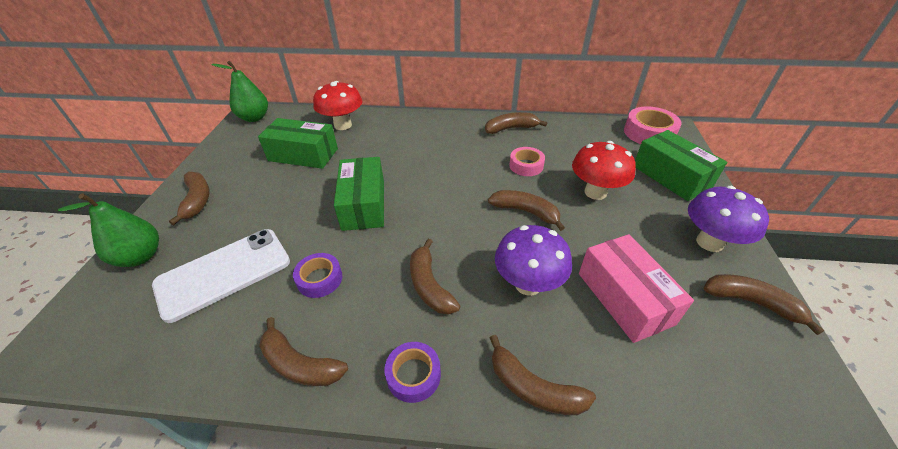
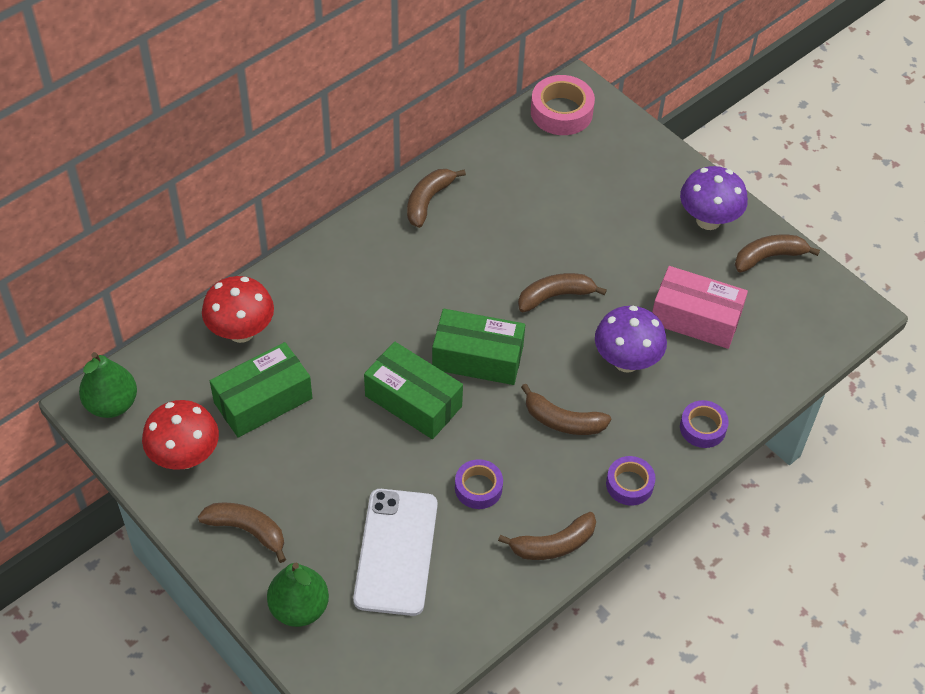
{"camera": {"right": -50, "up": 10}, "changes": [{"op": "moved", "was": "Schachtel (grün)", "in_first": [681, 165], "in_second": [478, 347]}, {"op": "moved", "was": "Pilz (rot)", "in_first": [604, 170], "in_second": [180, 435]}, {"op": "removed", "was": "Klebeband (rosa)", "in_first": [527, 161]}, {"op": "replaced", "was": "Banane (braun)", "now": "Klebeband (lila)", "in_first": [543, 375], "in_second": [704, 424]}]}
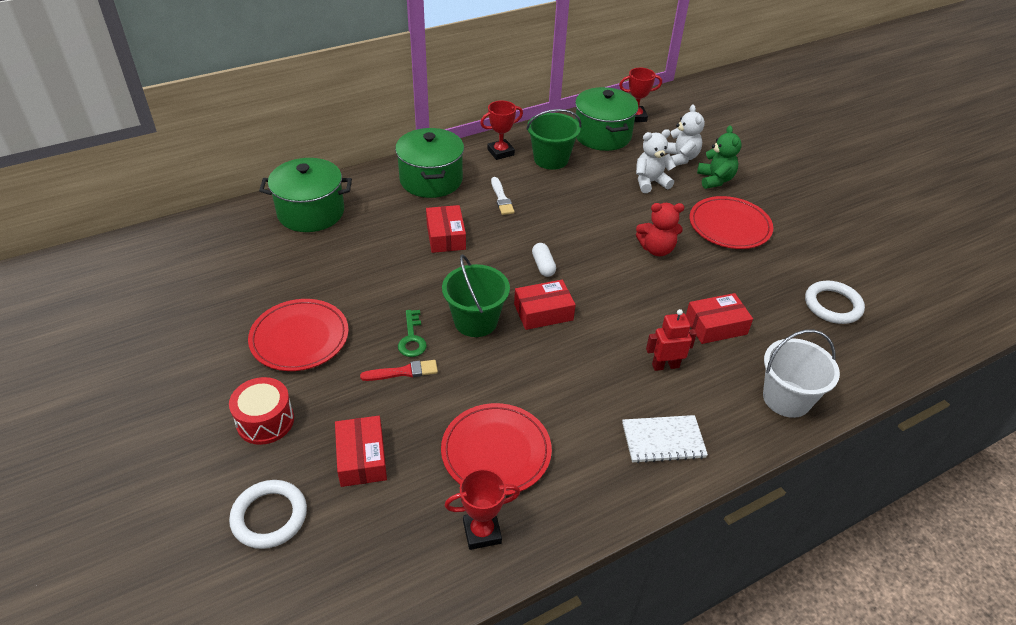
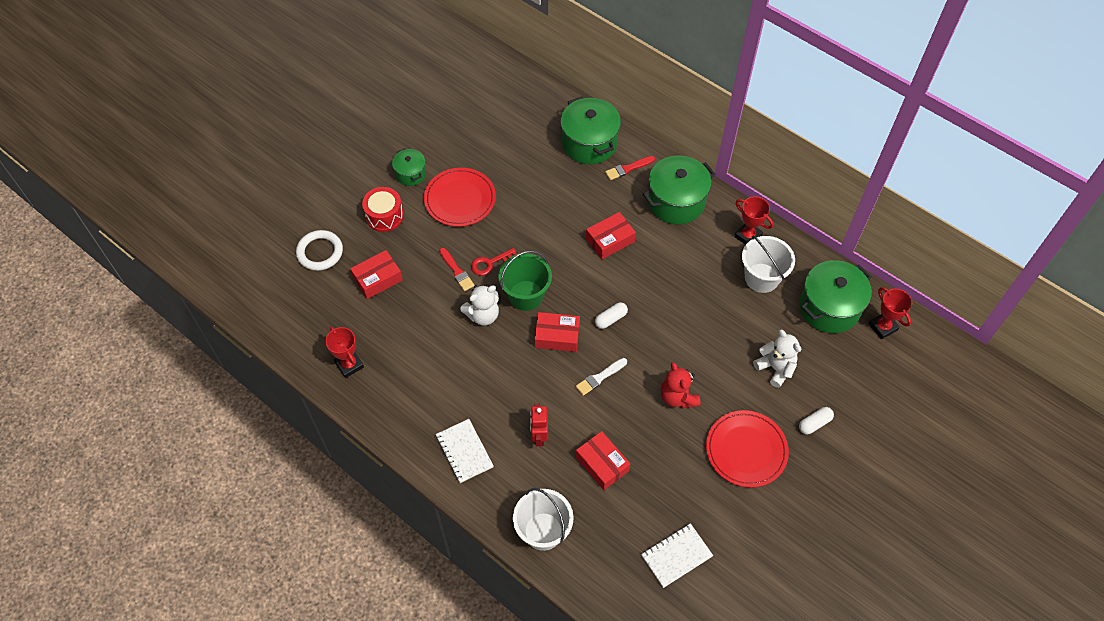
{"camera": {"right": 70, "up": 15}, "changes": [{"op": "moved", "was": "Teddybär (weiß)", "in_first": [685, 135], "in_second": [479, 305]}, {"op": "recoloured", "was": "Eimer (grün)", "now": "Eimer (weiß)", "in_first": [553, 139], "in_second": [768, 264]}, {"op": "replaced", "was": "Teddybär (grün)", "now": "Kapsel (weiß)", "in_first": [719, 157], "in_second": [816, 420]}, {"op": "moved", "was": "Pinsel (weiß)", "in_first": [503, 196], "in_second": [601, 377]}, {"op": "turned", "was": "Schachtel (rot)", "in_first": [545, 305], "in_second": [557, 332], "clockwise": -45}, {"op": "replaced", "was": "Ring (weiß)", "now": "Notizbuch (weiß)", "in_first": [835, 302], "in_second": [677, 555]}, {"op": "turned", "was": "Roboter (rot)", "in_first": [671, 340], "in_second": [539, 425], "clockwise": -150}, {"op": "recoloured", "was": "Schlüssel (grün)", "now": "Schlüssel (rot)", "in_first": [412, 333], "in_second": [494, 262]}, {"op": "removed", "was": "Teller (rot)", "in_first": [496, 449]}, {"op": "added", "now": "Kochtopf (grün)", "in_second": [409, 167]}, {"op": "added", "now": "Pinsel (rot)", "in_second": [630, 168]}]}
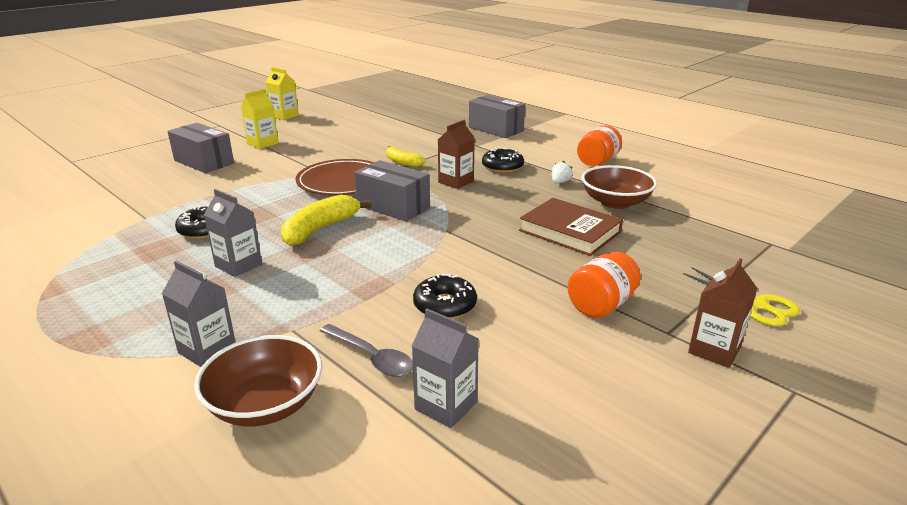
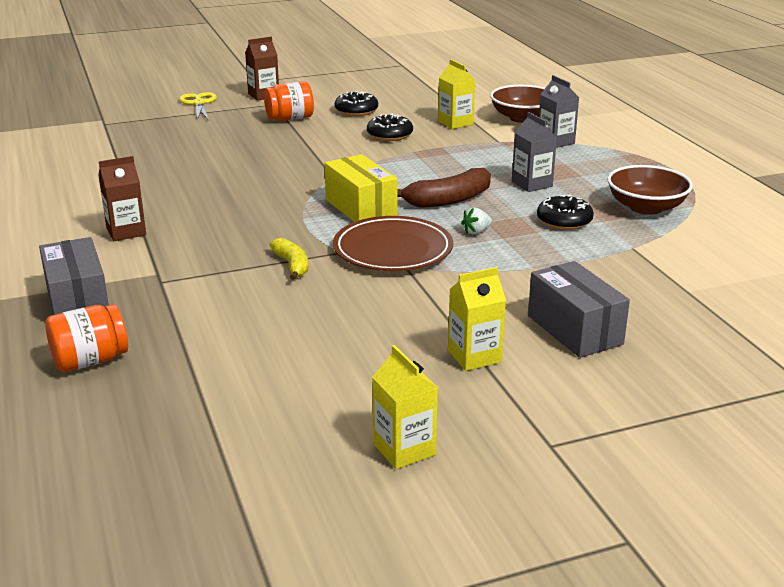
{"camera": {"right": -155, "up": 0}, "changes": [{"op": "moved", "was": "Getränkekarton (braun)", "in_first": [456, 154], "in_second": [122, 198]}, {"op": "moved", "was": "Einmachglas (orange)", "in_first": [599, 145], "in_second": [86, 338]}, {"op": "moved", "was": "Donut (schwarz)", "in_first": [503, 160], "in_second": [356, 103]}, {"op": "recoloured", "was": "Schachtel (grau)", "now": "Schachtel (gelb)", "in_first": [392, 191], "in_second": [361, 188]}, {"op": "moved", "was": "Erdbeere (weiß)", "in_first": [562, 172], "in_second": [476, 221]}, {"op": "moved", "was": "Schüssel (braun)", "in_first": [619, 187], "in_second": [650, 190]}, {"op": "recoloured", "was": "Banane (gelb)", "now": "Banane (braun)", "in_first": [326, 220], "in_second": [444, 188]}, {"op": "removed", "was": "Buch (braun)", "in_first": [571, 227]}, {"op": "removed", "was": "Getränkekarton (grau)", "in_first": [445, 368]}, {"op": "replaced", "was": "Löffel (grau)", "now": "Getränkekarton (gelb)", "in_first": [366, 350], "in_second": [457, 94]}]}
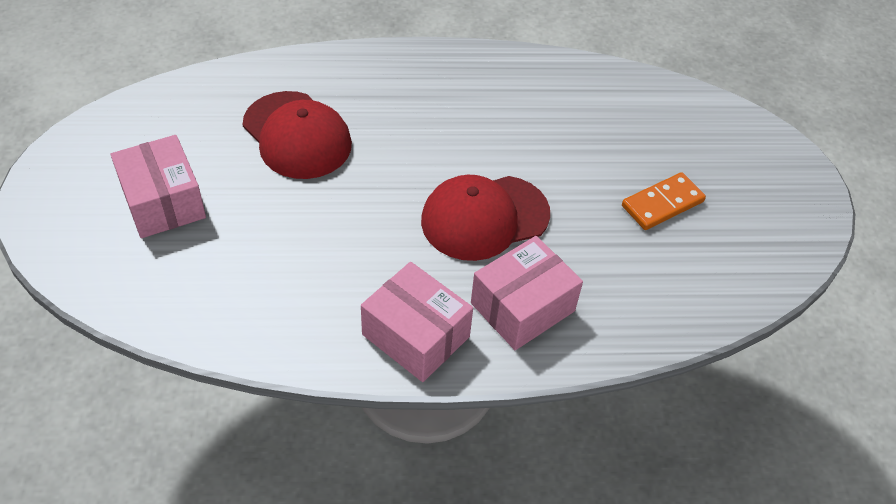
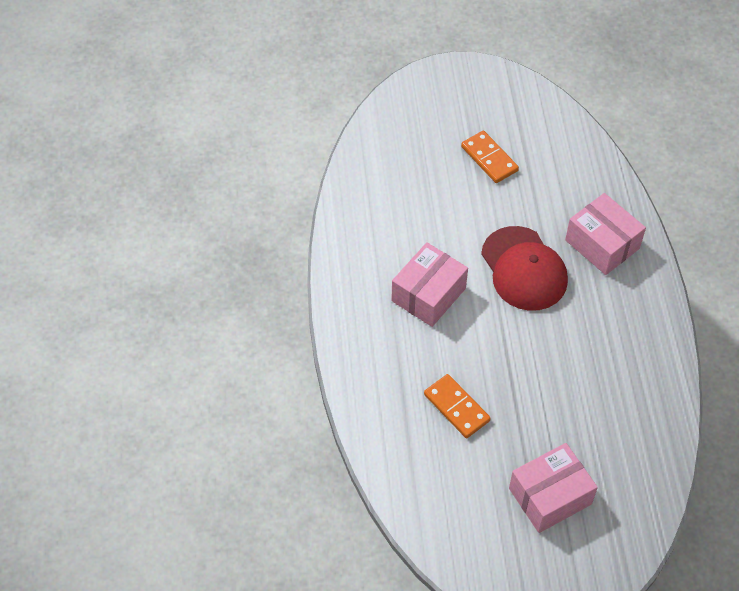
{"camera": {"right": -90, "up": 5}, "changes": [{"op": "replaced", "was": "Kappe (rot)", "now": "Dominostein (orange)", "in_first": [297, 135], "in_second": [457, 406]}, {"op": "moved", "was": "Schachtel (rosa)", "in_first": [417, 322], "in_second": [429, 284]}]}
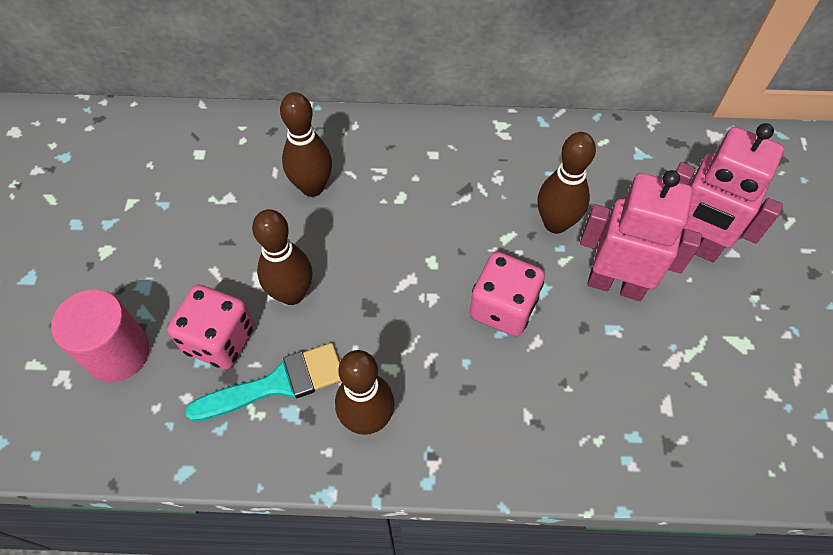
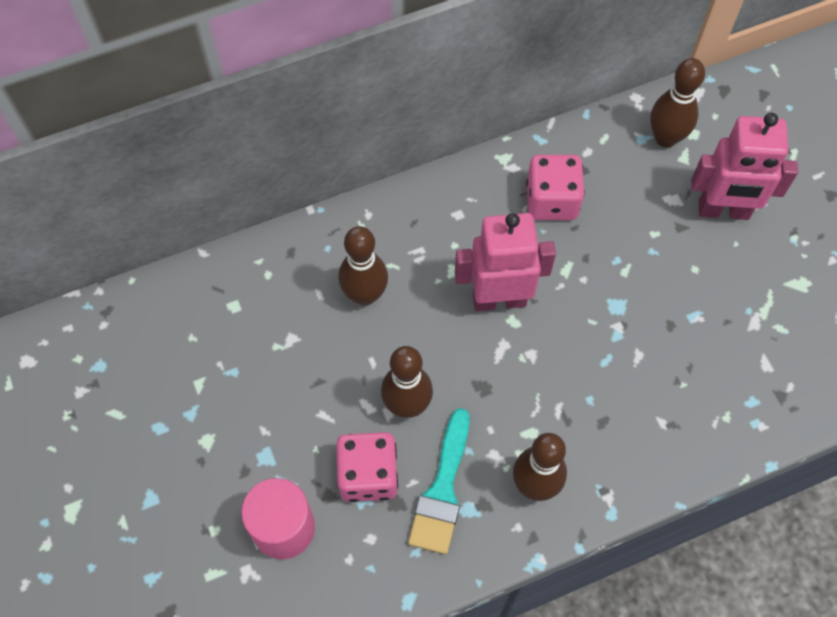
{"camera": {"right": -25, "up": 5}, "changes": [{"op": "moved", "was": "Bowlingkegel (braun)", "in_first": [567, 183], "in_second": [677, 103]}, {"op": "moved", "was": "Roboter (rosa)", "in_first": [641, 235], "in_second": [505, 262]}, {"op": "moved", "was": "Spielwürfel (rosa)", "in_first": [507, 294], "in_second": [555, 187]}, {"op": "turned", "was": "Pinsel (türkis)", "in_first": [263, 382], "in_second": [438, 481], "clockwise": 150}]}
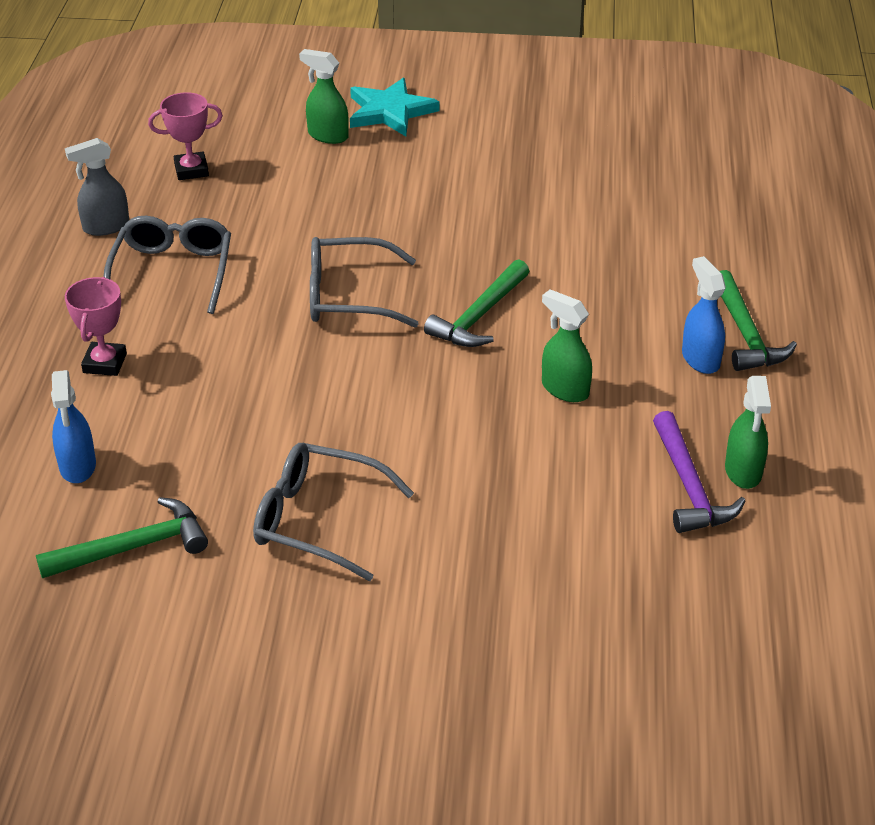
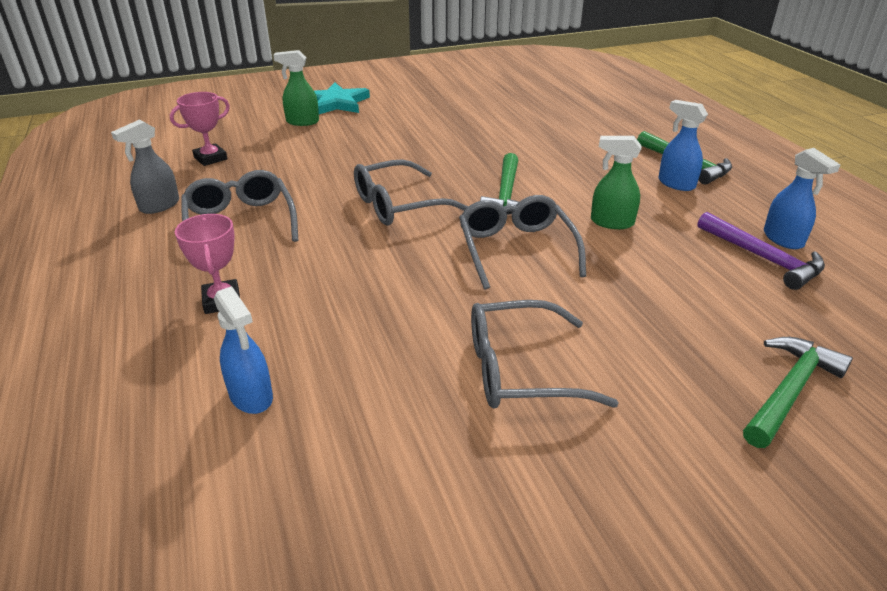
{"camera": {"right": -25, "up": -5}, "changes": [{"op": "recoloured", "was": "Sprühflasche (grün)", "now": "Sprühflasche (blau)", "in_first": [748, 432], "in_second": [802, 198]}, {"op": "moved", "was": "Hammer (grün)", "in_first": [122, 537], "in_second": [798, 392]}, {"op": "added", "now": "Brille (grau)", "in_second": [522, 242]}]}
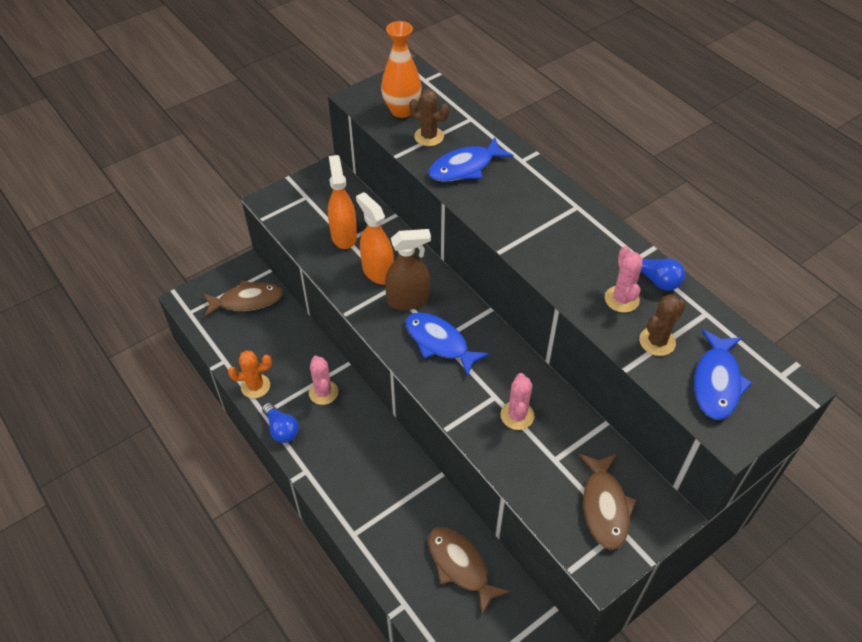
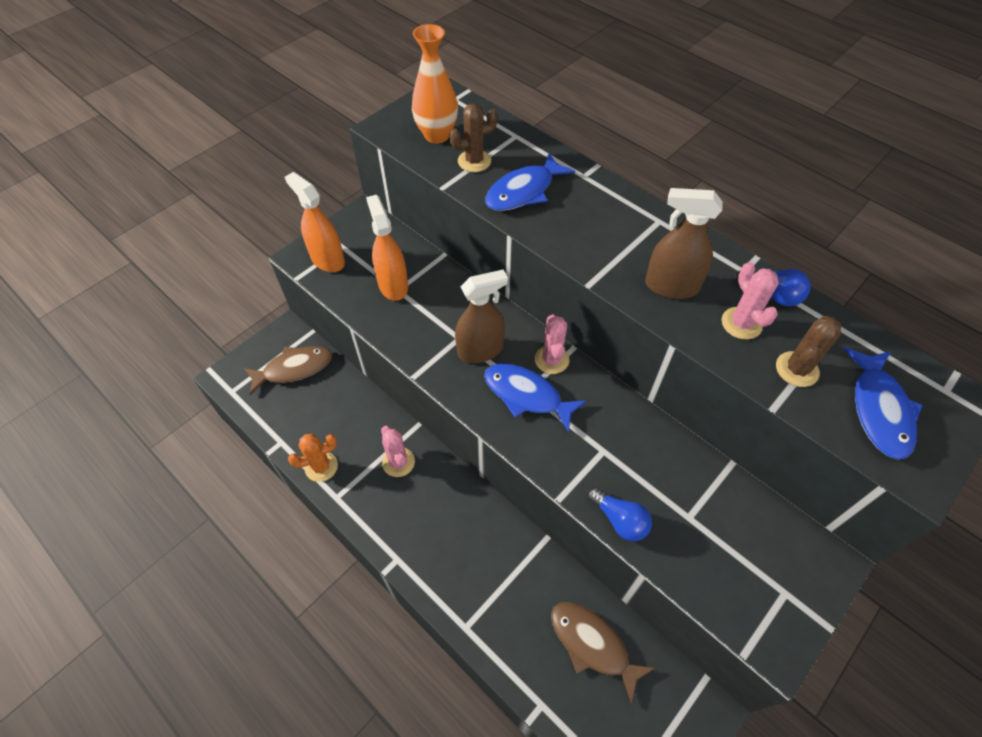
{"camera": {"right": -10, "up": 5}, "changes": [{"op": "turned", "was": "Kaktus (braun)", "in_first": [429, 117], "in_second": [473, 138], "clockwise": -45}, {"op": "moved", "was": "Sprühflasche (orange)", "in_first": [375, 238], "in_second": [315, 222]}, {"op": "moved", "was": "Kaktus (rosa)", "in_first": [517, 401], "in_second": [552, 344]}, {"op": "moved", "was": "Glühbirne (blau)", "in_first": [280, 423], "in_second": [620, 514]}, {"op": "removed", "was": "Fisch (braun)", "in_first": [608, 502]}, {"op": "added", "now": "Sprühflasche (braun)", "in_second": [684, 243]}]}
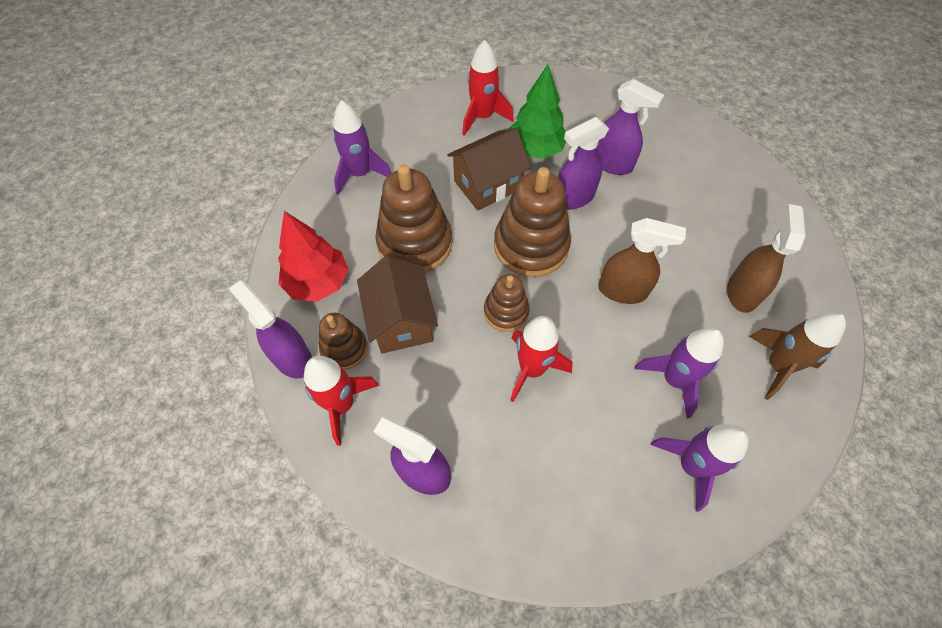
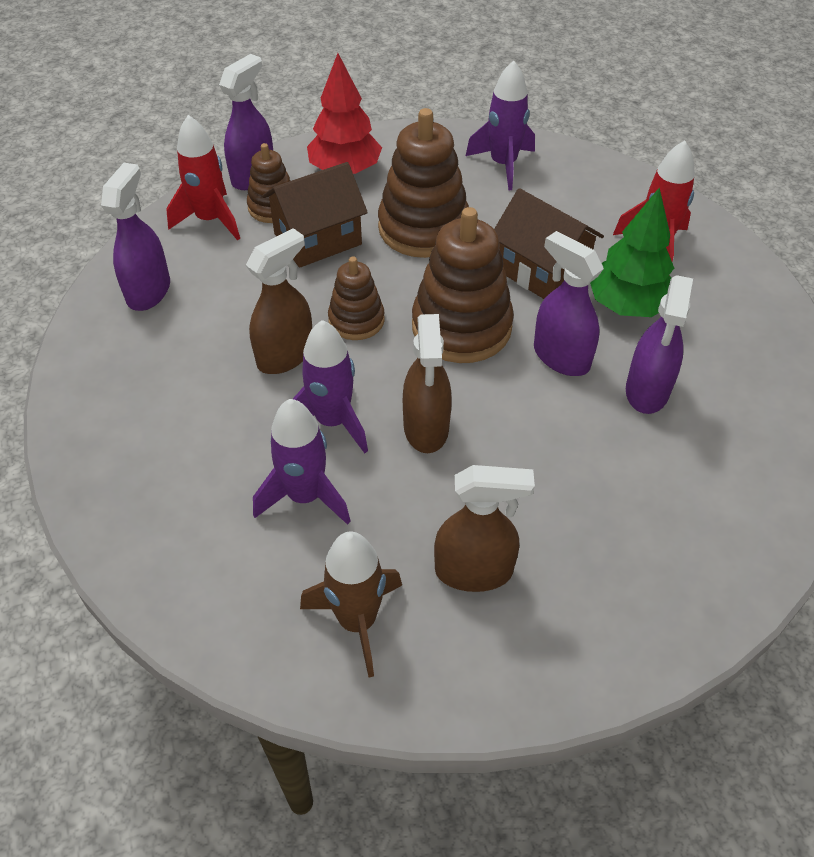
{"camera": {"right": 75, "up": -10}, "changes": [{"op": "replaced", "was": "Rakete (rot)", "now": "Sprühflasche (braun)", "in_first": [541, 359], "in_second": [279, 301]}, {"op": "moved", "was": "Rakete (lila)", "in_first": [700, 467], "in_second": [330, 386]}]}
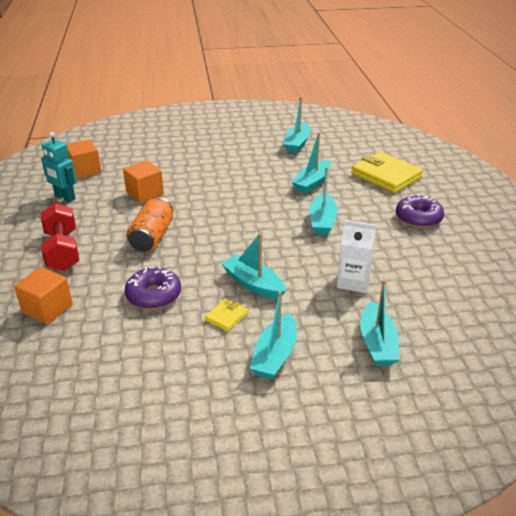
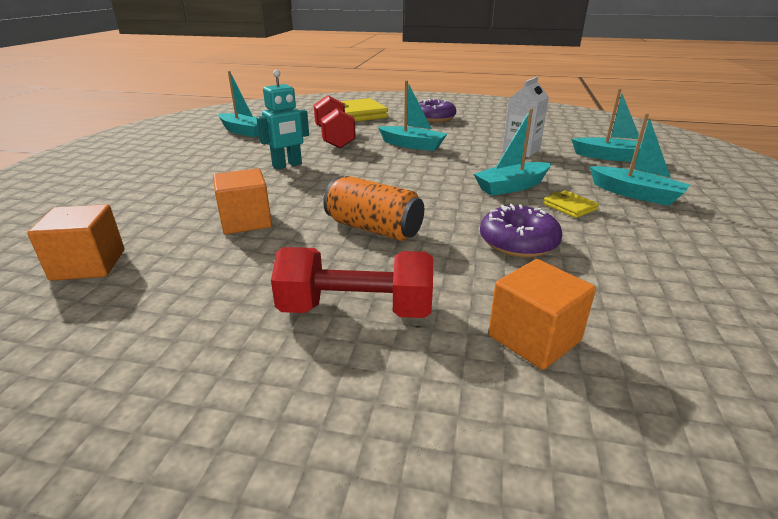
{"camera": {"right": -70, "up": -5}, "changes": [{"op": "moved", "was": "Roboter (türkis)", "in_first": [58, 167], "in_second": [282, 119]}, {"op": "replaced", "was": "Boot (türkis)", "now": "Hantel (rot)", "in_first": [311, 162], "in_second": [335, 122]}]}
